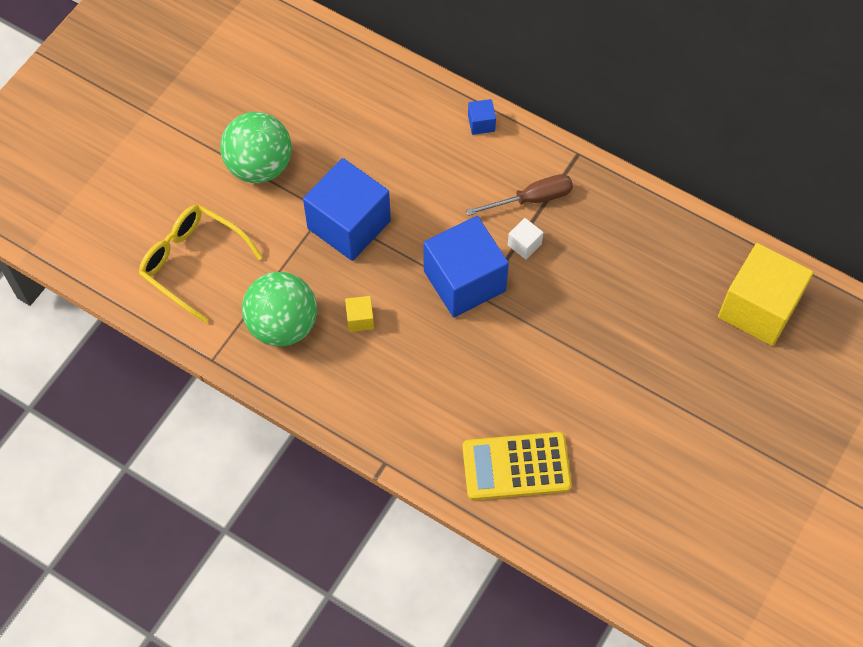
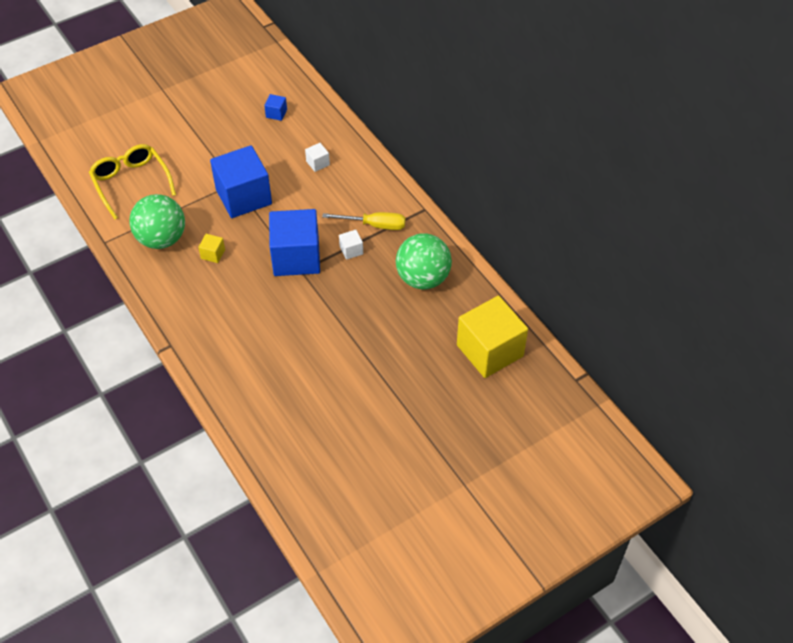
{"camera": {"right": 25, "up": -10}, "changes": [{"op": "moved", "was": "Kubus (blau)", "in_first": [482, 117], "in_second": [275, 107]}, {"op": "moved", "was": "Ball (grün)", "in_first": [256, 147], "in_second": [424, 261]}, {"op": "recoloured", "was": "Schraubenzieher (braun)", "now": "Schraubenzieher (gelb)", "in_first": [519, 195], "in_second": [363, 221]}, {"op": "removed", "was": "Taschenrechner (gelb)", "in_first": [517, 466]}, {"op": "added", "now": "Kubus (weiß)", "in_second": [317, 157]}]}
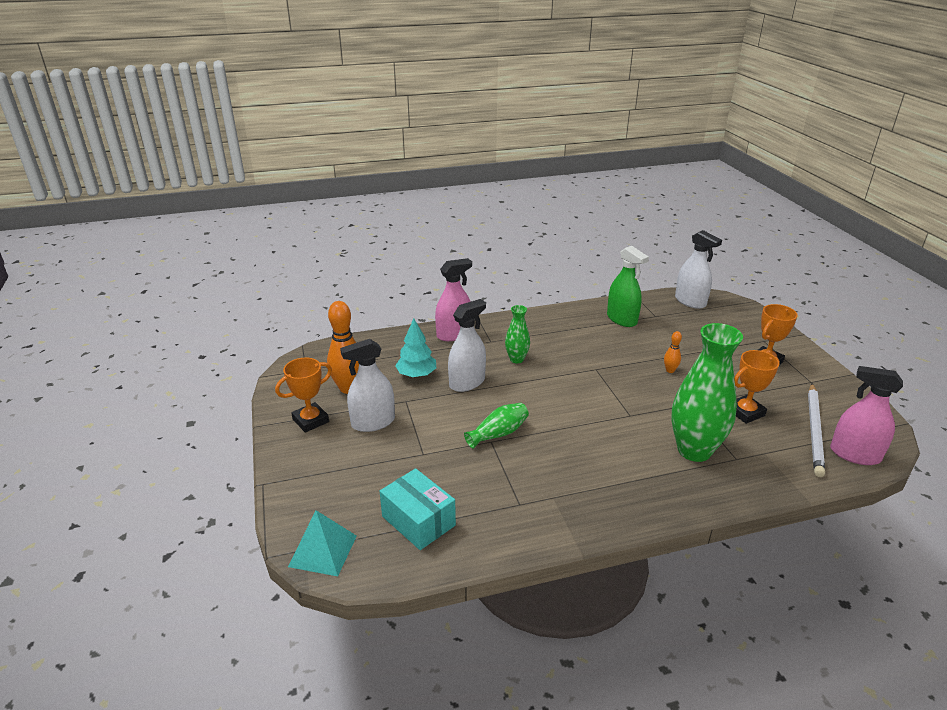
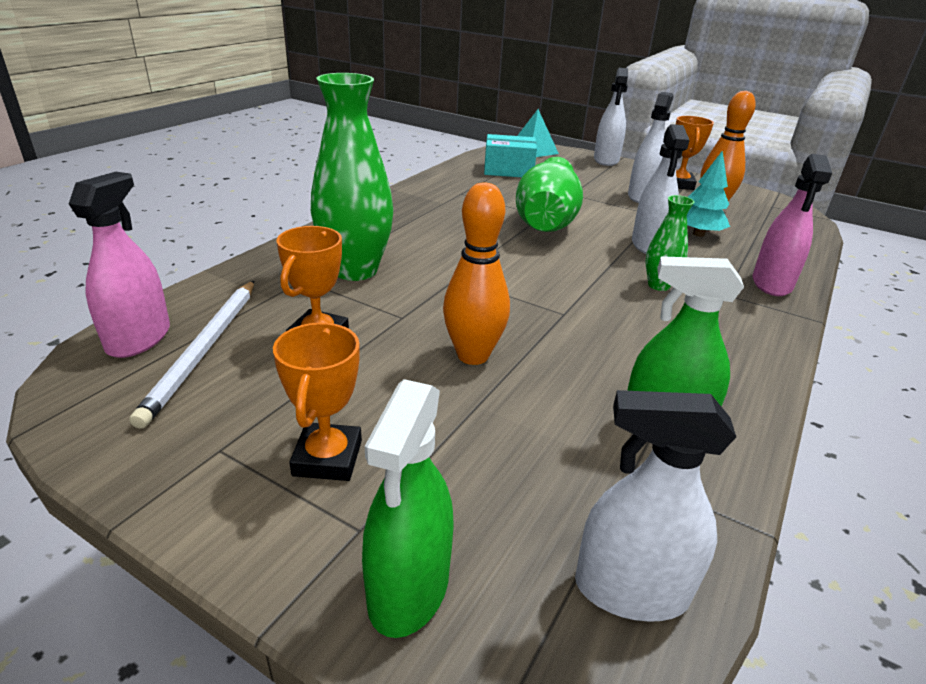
{"camera": {"right": 135, "up": 0}, "changes": [{"op": "resized", "was": "Bowlingkegel (orange)", "in_first": [673, 352], "in_second": [476, 273], "ratio": 2.09}, {"op": "turned", "was": "Sprühflasche (rosa)", "in_first": [866, 415], "in_second": [119, 265], "clockwise": -60}, {"op": "turned", "was": "Bleistift (weiß)", "in_first": [816, 430], "in_second": [191, 355], "clockwise": -150}, {"op": "resized", "was": "Vase (grün)", "in_first": [496, 426], "in_second": [549, 194], "ratio": 1.99}, {"op": "added", "now": "Sprühflasche (weiß)", "in_second": [611, 117]}, {"op": "added", "now": "Sprühflasche (grün)", "in_second": [408, 508]}]}
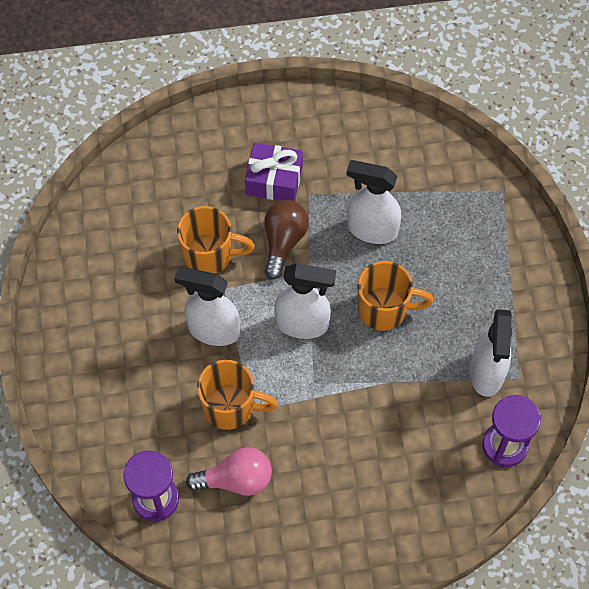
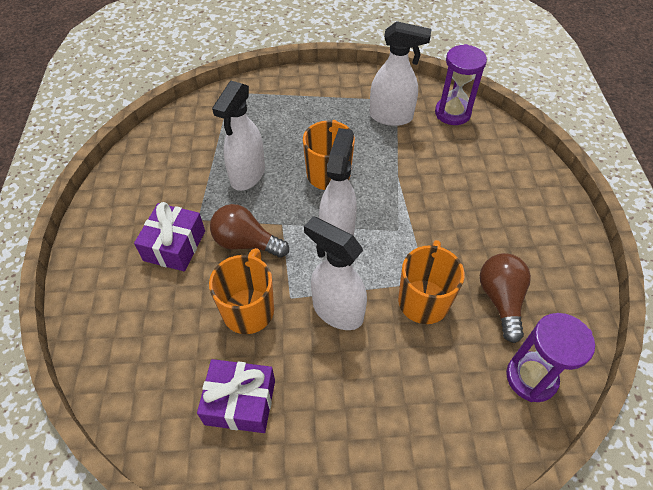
{"camera": {"right": -85, "up": -10}, "changes": [{"op": "turned", "was": "Sprühflasche (weiß)", "in_first": [207, 306], "in_second": [335, 273], "clockwise": 105}, {"op": "recoloured", "was": "Glühbirne (rosa)", "now": "Glühbirne (braun)", "in_first": [229, 471], "in_second": [505, 298]}, {"op": "added", "now": "Geschenk (lila)", "in_second": [236, 396]}]}
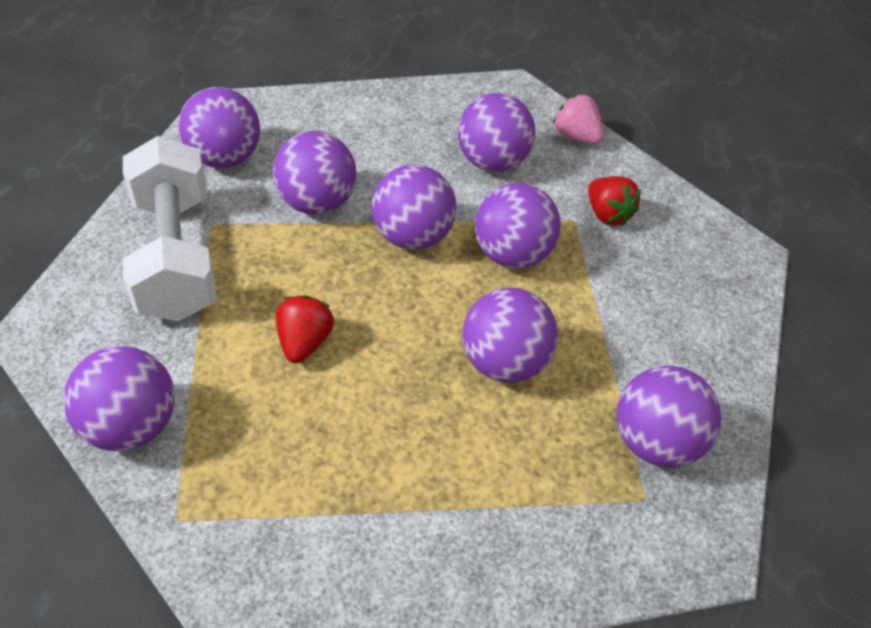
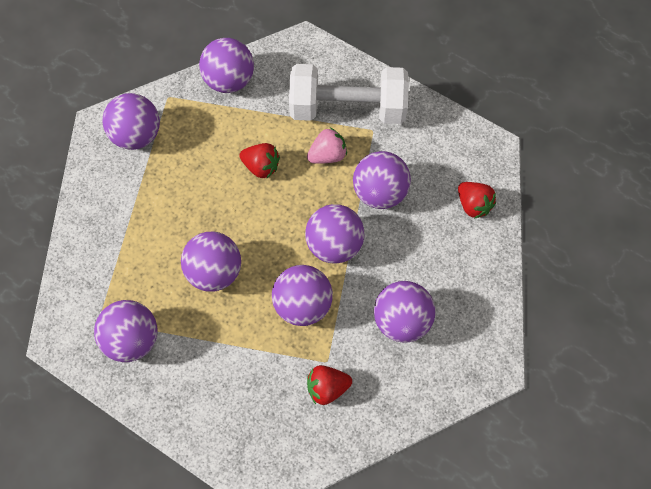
{"camera": {"right": 110, "up": 15}, "changes": [{"op": "moved", "was": "Ball (lila)", "in_first": [219, 127], "in_second": [131, 121]}, {"op": "moved", "was": "Erdbeere (rosa)", "in_first": [578, 119], "in_second": [327, 145]}, {"op": "added", "now": "Erdbeere (rot)", "in_second": [477, 200]}]}
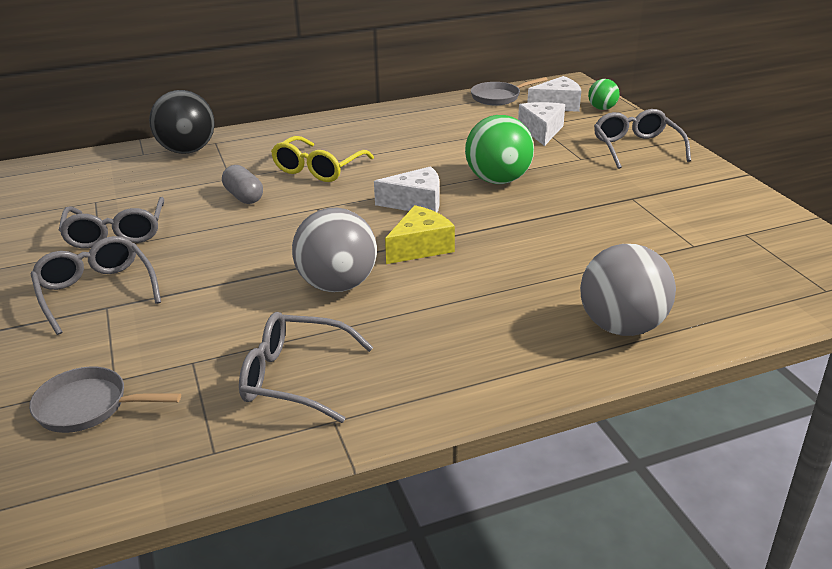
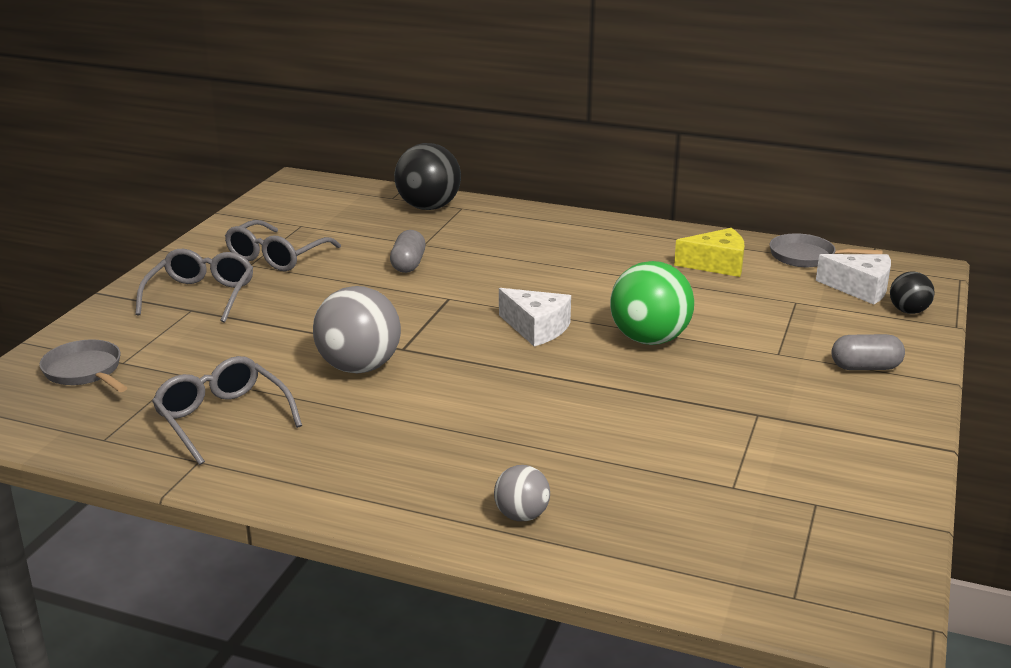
{"camera": {"right": 40, "up": -5}, "changes": [{"op": "recoloured", "was": "Ball (grün)", "now": "Ball (schwarz)", "in_first": [604, 94], "in_second": [912, 292]}, {"op": "removed", "was": "Käse (weiß)", "in_first": [541, 124]}, {"op": "replaced", "was": "Brille (grau)", "now": "Kapsel (grau)", "in_first": [642, 139], "in_second": [868, 352]}, {"op": "removed", "was": "Brille (gelb)", "in_first": [322, 159]}, {"op": "moved", "was": "Käse (gelb)", "in_first": [420, 234], "in_second": [709, 252]}, {"op": "resized", "was": "Ball (grau)", "in_first": [628, 290], "in_second": [522, 493], "ratio": 0.53}]}
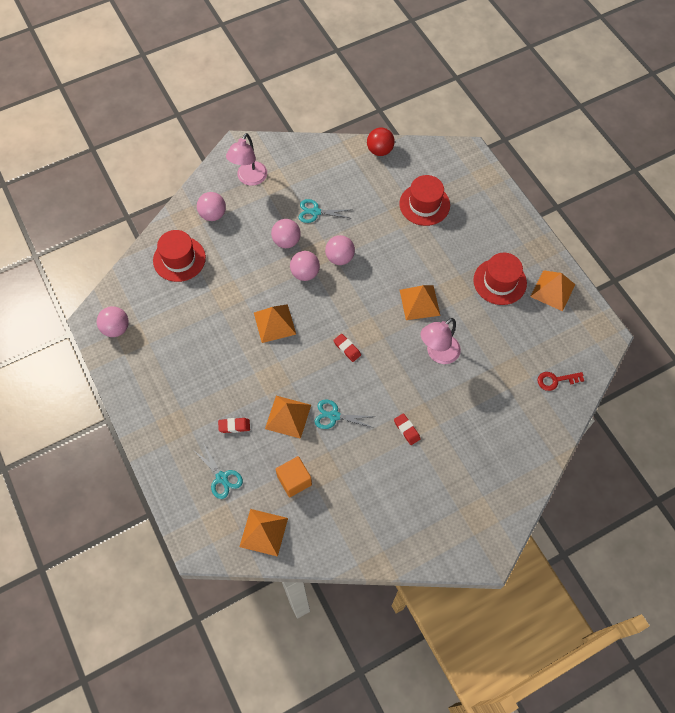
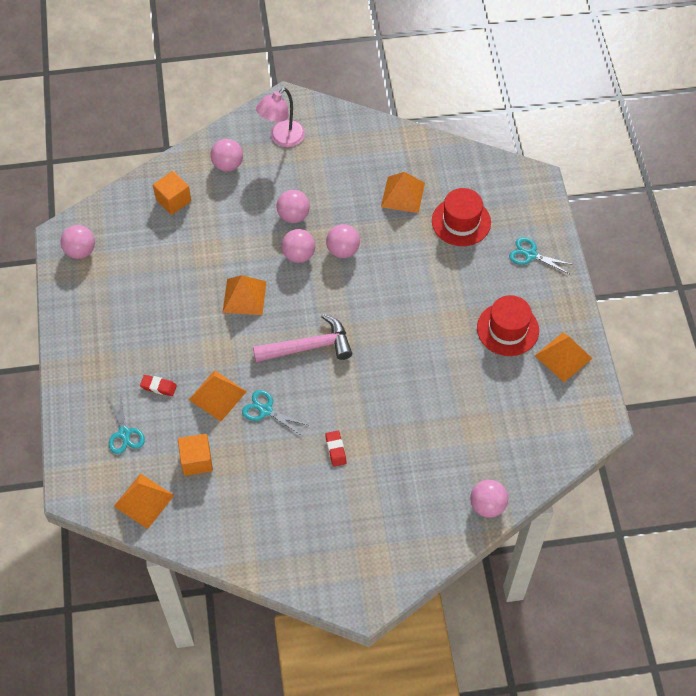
{"camera": {"right": 20, "up": -5}, "changes": [{"op": "removed", "was": "Ball (rot)", "in_first": [381, 141]}, {"op": "moved", "was": "Schere (türkis)", "in_first": [325, 211], "in_second": [541, 255]}, {"op": "replaced", "was": "Hut (rot)", "now": "Kubus (orange)", "in_first": [179, 256], "in_second": [172, 193]}, {"op": "moved", "was": "Pyramide (orange)", "in_first": [420, 302], "in_second": [403, 192]}, {"op": "removed", "was": "Lampe (rosa)", "in_first": [441, 341]}, {"op": "replaced", "was": "Radiergummi (rot)", "now": "Hammer (rosa)", "in_first": [347, 348], "in_second": [302, 338]}, {"op": "removed", "was": "Schlüssel (rot)", "in_first": [561, 381]}, {"op": "added", "now": "Ball (rosa)", "in_second": [489, 499]}]}
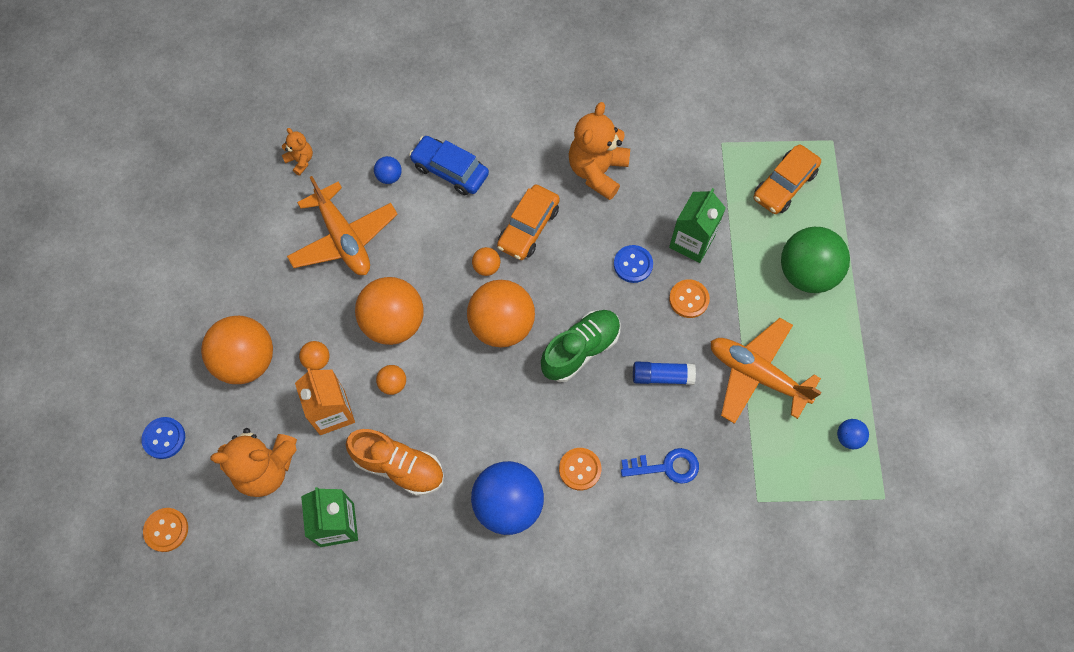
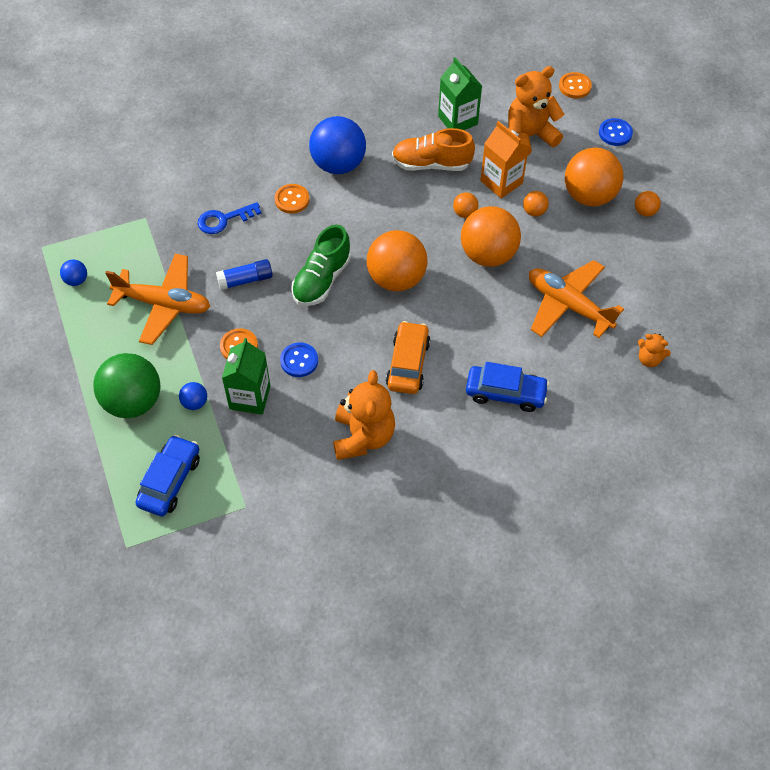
{"camera": {"right": 160, "up": -10}, "changes": [{"op": "recoloured", "was": "Auto (orange)", "now": "Auto (blau)", "in_first": [787, 179], "in_second": [167, 476]}, {"op": "moved", "was": "Ball (blau)", "in_first": [388, 170], "in_second": [193, 396]}, {"op": "moved", "was": "Ball (orange)", "in_first": [486, 261], "in_second": [648, 204]}]}
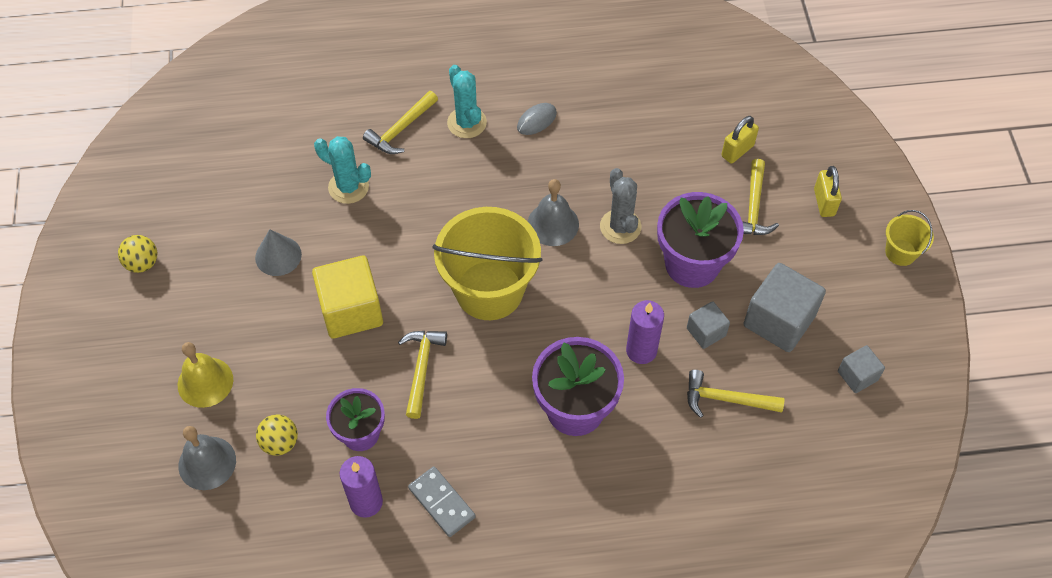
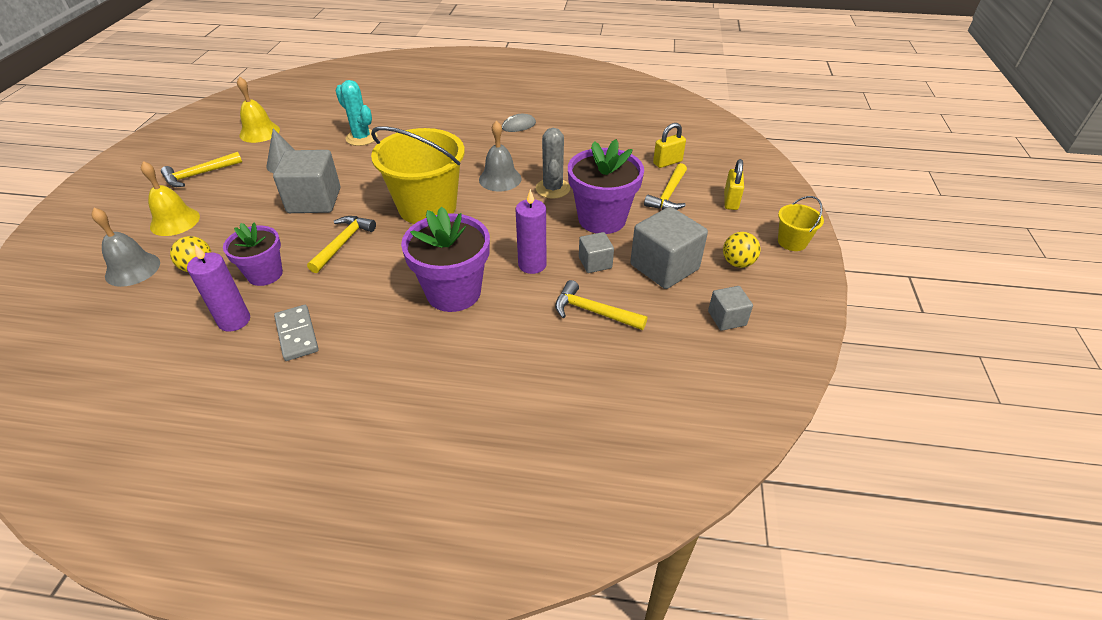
{"camera": {"right": 15, "up": -15}, "changes": [{"op": "removed", "was": "Kaktus (türkis)", "in_first": [467, 101]}, {"op": "moved", "was": "Hammer (gelb)", "in_first": [400, 122], "in_second": [201, 169]}, {"op": "moved", "was": "Ball (gelb)", "in_first": [137, 254], "in_second": [742, 250]}, {"op": "recoloured", "was": "Kubus (gelb)", "now": "Kubus (grau)", "in_first": [347, 297], "in_second": [306, 181]}, {"op": "added", "now": "Glocke (gelb)", "in_second": [258, 109]}]}
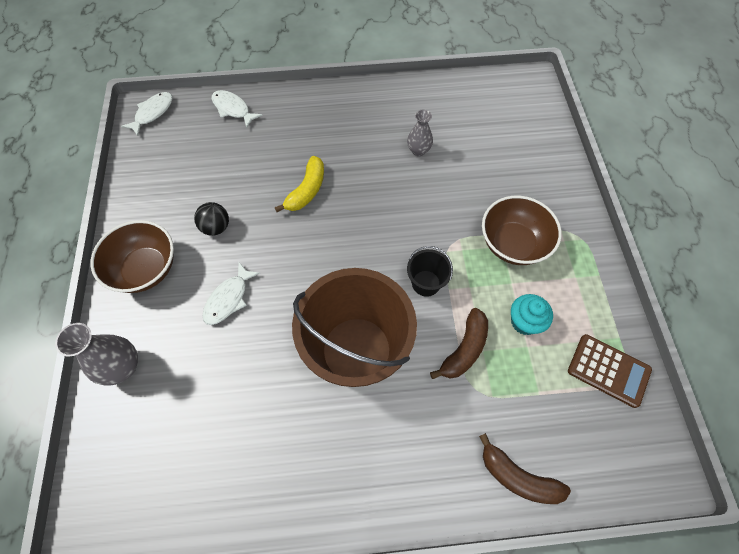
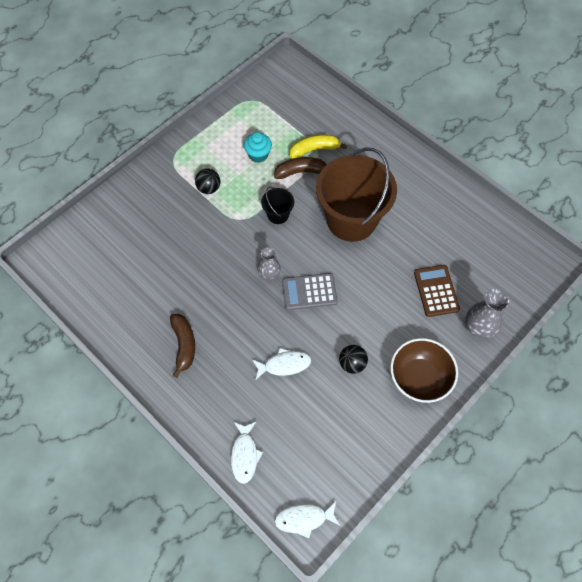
{"camera": {"right": -130, "up": 0}, "changes": [{"op": "moved", "was": "Vase (grau)", "in_first": [420, 133], "in_second": [269, 263]}, {"op": "moved", "was": "Banane (gelb)", "in_first": [299, 184], "in_second": [318, 146]}, {"op": "replaced", "was": "Schüssel (braun)", "now": "Ball (schwarz)", "in_first": [522, 230], "in_second": [207, 181]}, {"op": "moved", "was": "Fisch (weiß)", "in_first": [231, 293], "in_second": [281, 364]}, {"op": "moved", "was": "Taschenrechner (braun)", "in_first": [610, 371], "in_second": [437, 291]}, {"op": "moved", "was": "Banane (braun)", "in_first": [525, 468], "in_second": [182, 346]}, {"op": "added", "now": "Taschenrechner (grau)", "in_second": [310, 291]}]}
